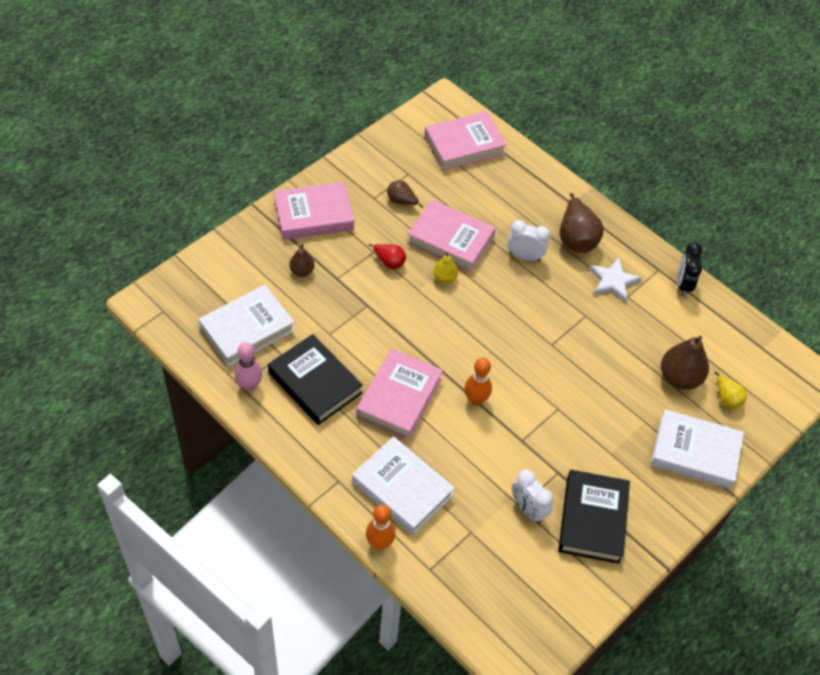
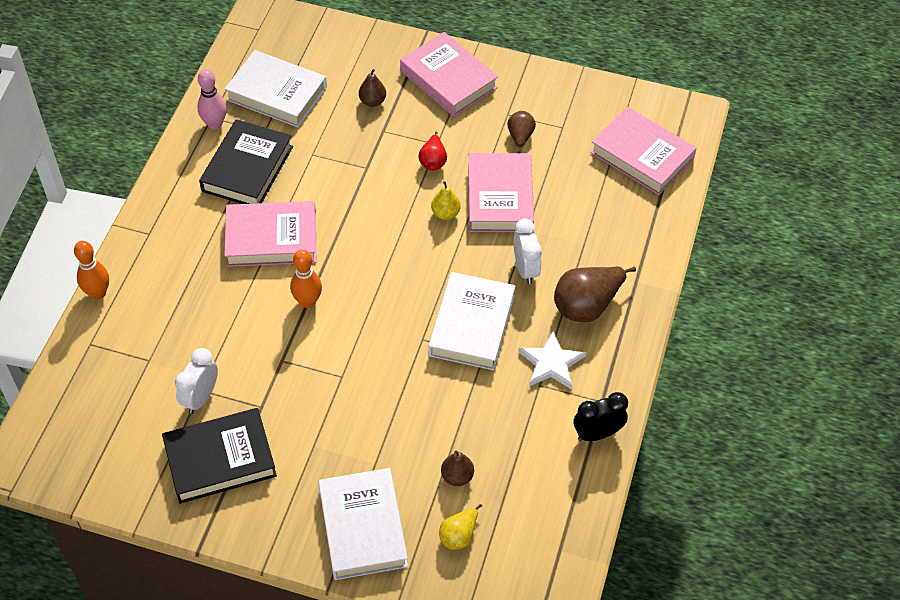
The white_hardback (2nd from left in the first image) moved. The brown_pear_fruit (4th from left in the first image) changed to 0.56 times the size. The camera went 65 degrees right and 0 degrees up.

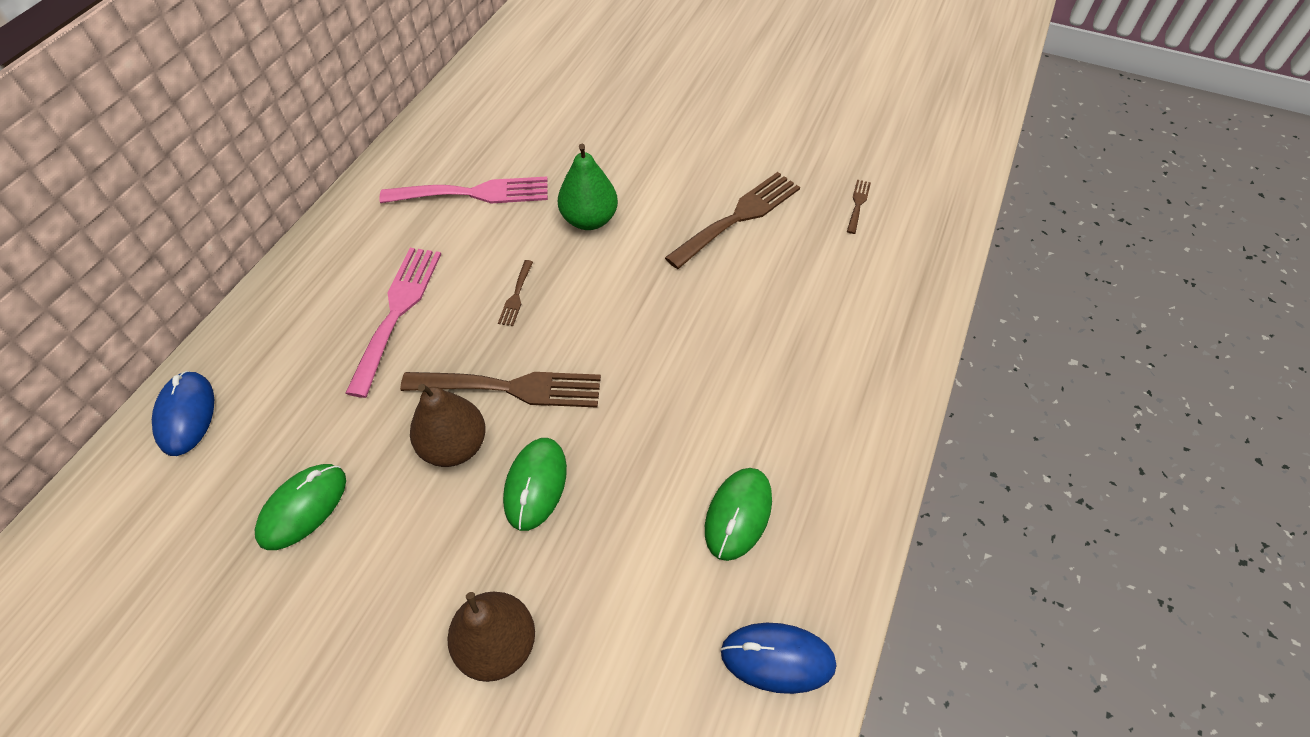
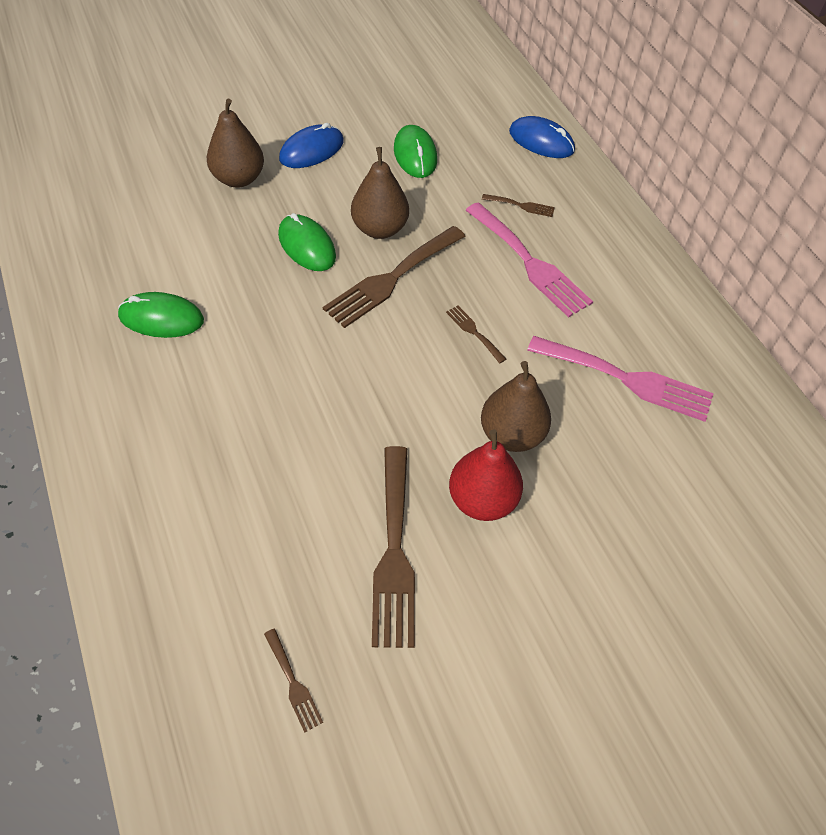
The emerald_computer_mouse (3rd from left in the first image) turned 60 degrees counterclockwise. The cobalt_computer_mouse (2nd from left in the first image) moved. The scarlet_pear_fruit appeared. The emerald_pear_fruit became the brown_pear_fruit (3rd from left). The brown_fork (5th from left) appeared. The rosy_fork (2nd from left) turned 105 degrees counterclockwise. The camera went 130 degrees right and 0 degrees up.

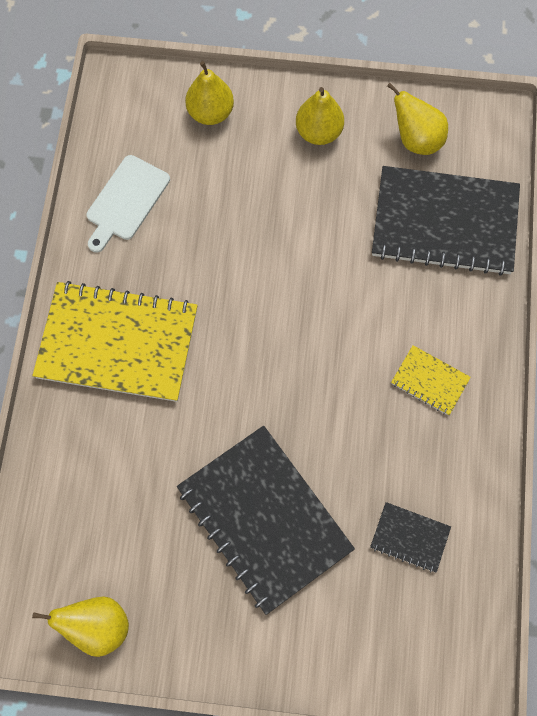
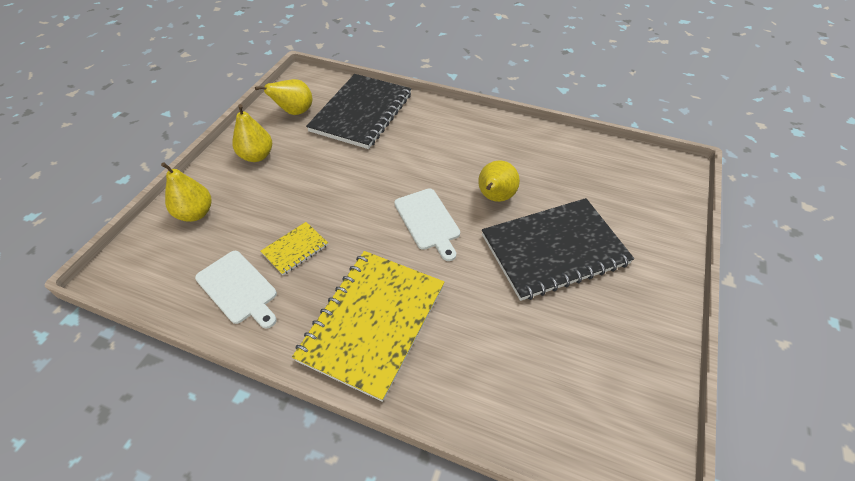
The golden_notebook (2nd from left in the first image) moved. The white_chopping_board (2nd from left) appeared. The golden_pear_fruit (1st from left in the first image) moved. The ebony_notebook (2nd from left) disappeared. The camera went 75 degrees left and 20 degrees down.

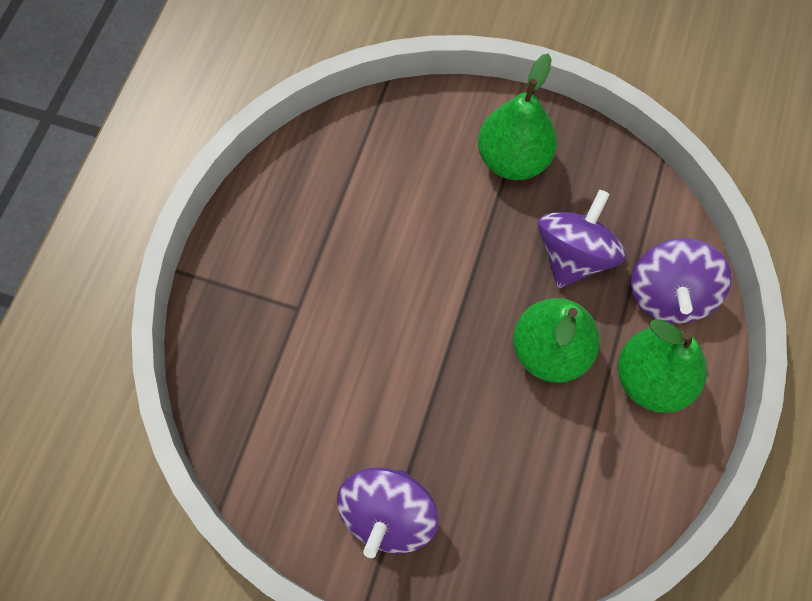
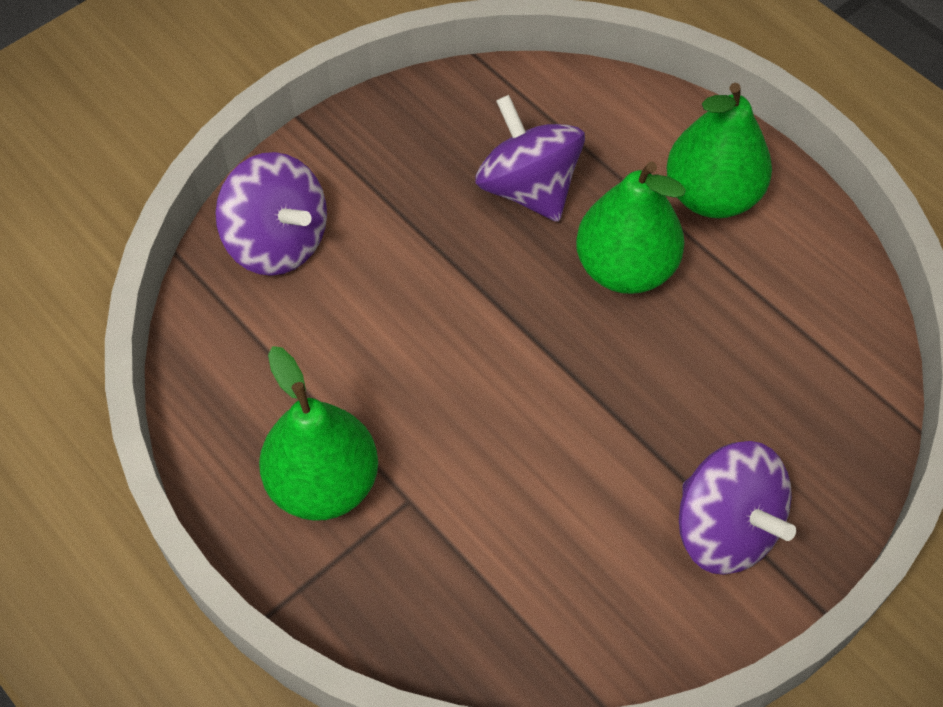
The purple_spinning_top (3rd from left in the first image) moved. The emerald_pear_fruit (1st from left) moved. The camera went 60 degrees left and 10 degrees down.

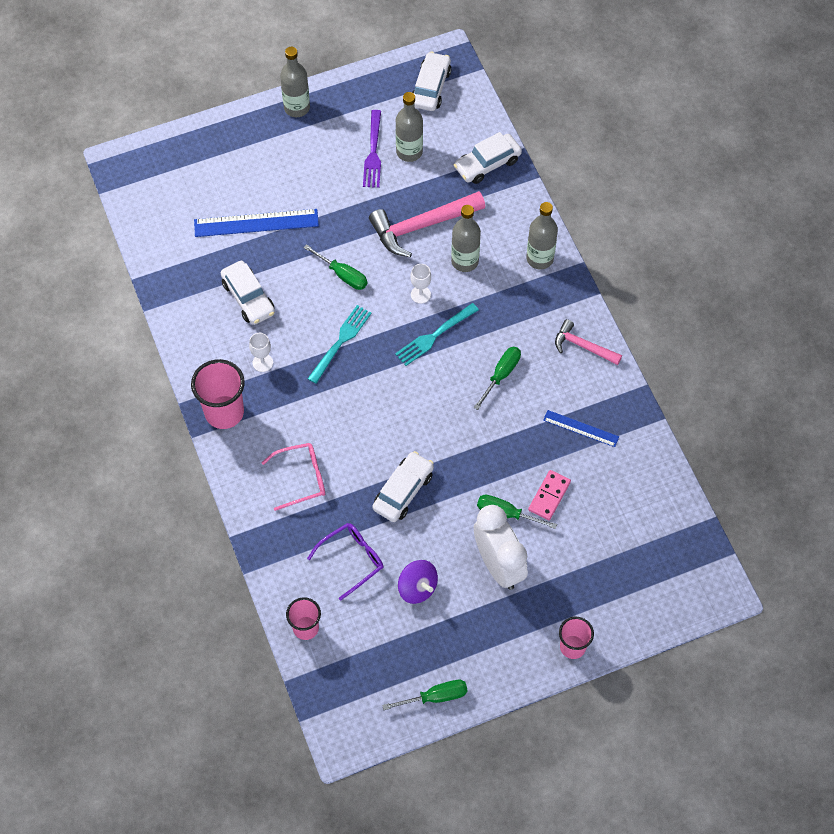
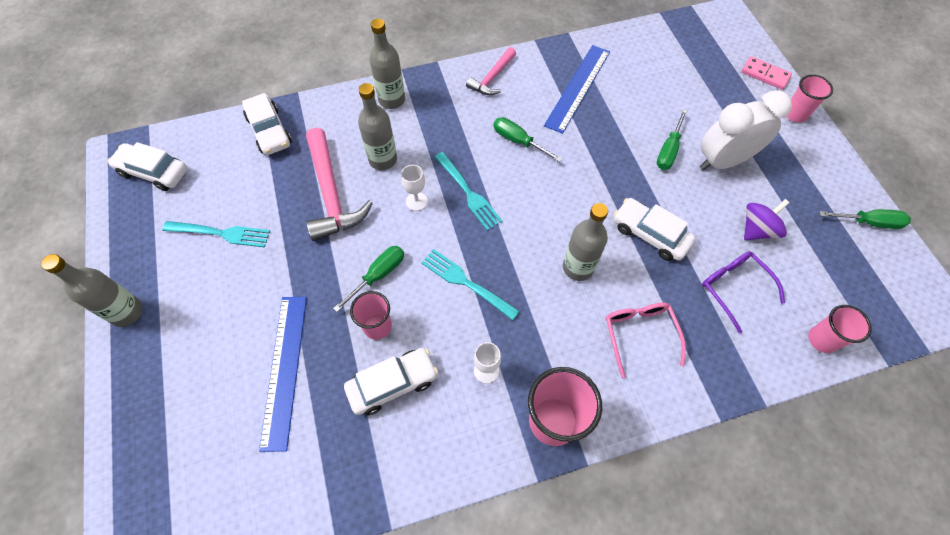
The purple_fork became the teal_fork (1st from left). The rosy_cup (1st from left) appeared. The cobalt_ruler (2nd from left) changed to 1.72 times the size. The gray_flask (2nd from left in the first image) moved. The rosy_domino moved. The emerald_screwdriver (2nd from left in the first image) turned 105 degrees clockwise. The camera went 85 degrees left and 0 degrees up.

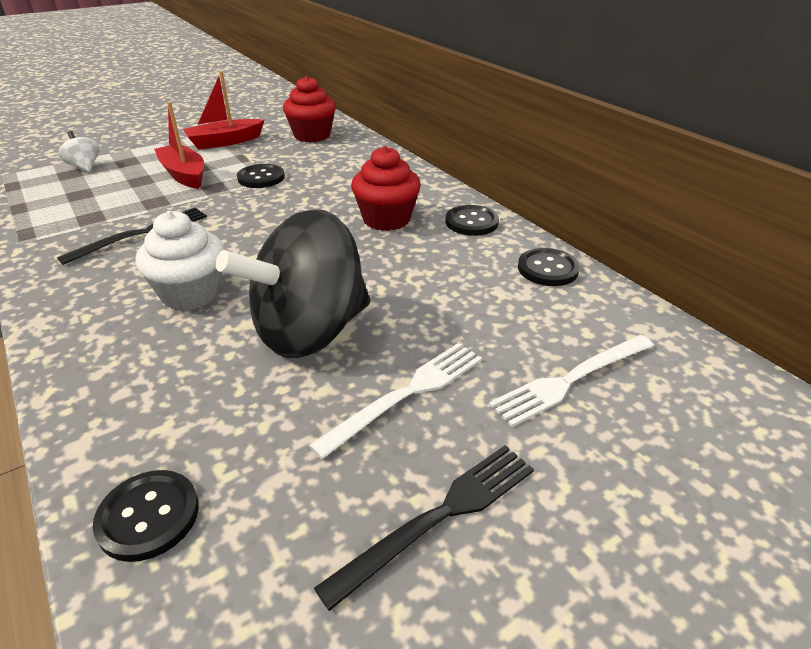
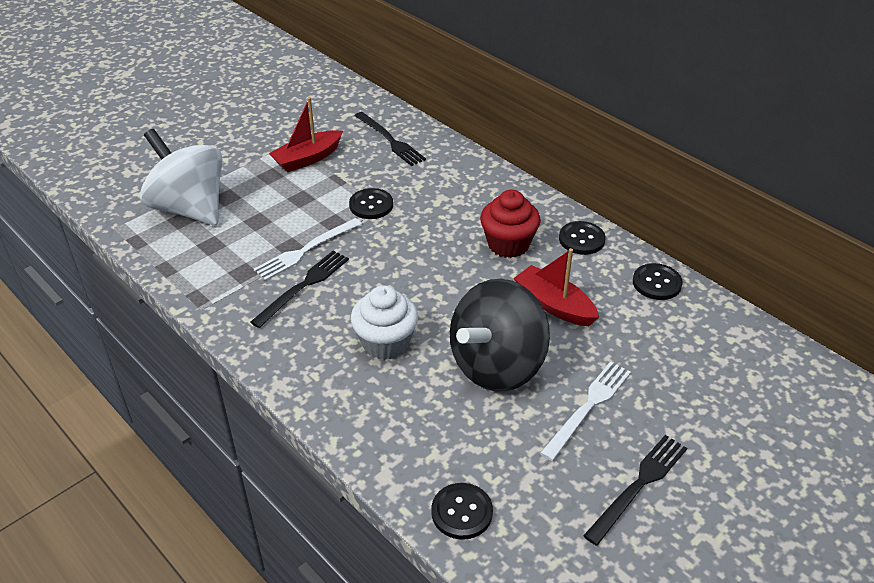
The white_spinning_top changed to 2.42 times the size. The white_fork (2nd from left in the first image) moved. The scarlet_cupcake (1st from left) was replaced by the ebony_fork (2nd from left). The scarlet_toy_boat (1st from left in the first image) moved. The camera went 10 degrees left and 5 degrees up.

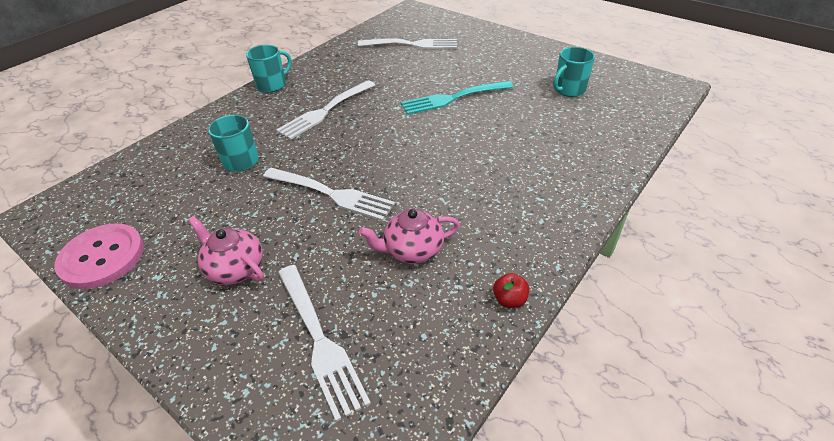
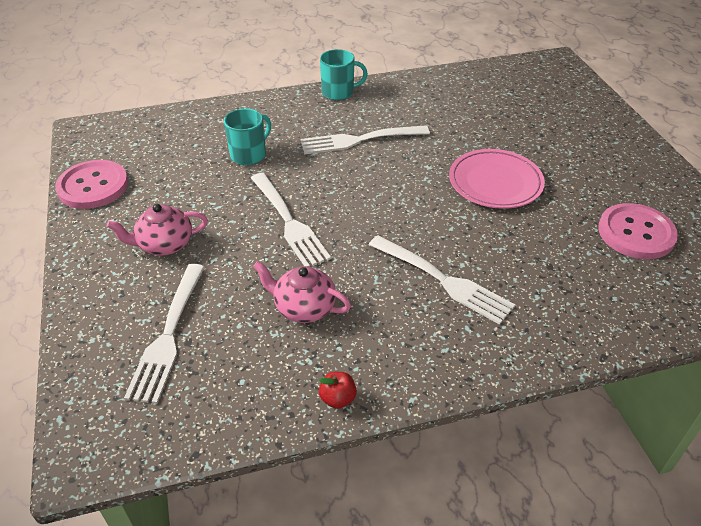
The rosy_china_teapot (1st from left) turned 90 degrees counterclockwise. The white_fork (4th from left) moved. The teal_fork was replaced by the rosy_flat_dish. The teal_coffee_mug (3rd from left) was replaced by the rosy_sewing_button (2nd from left). The camera went 35 degrees right and 0 degrees up.

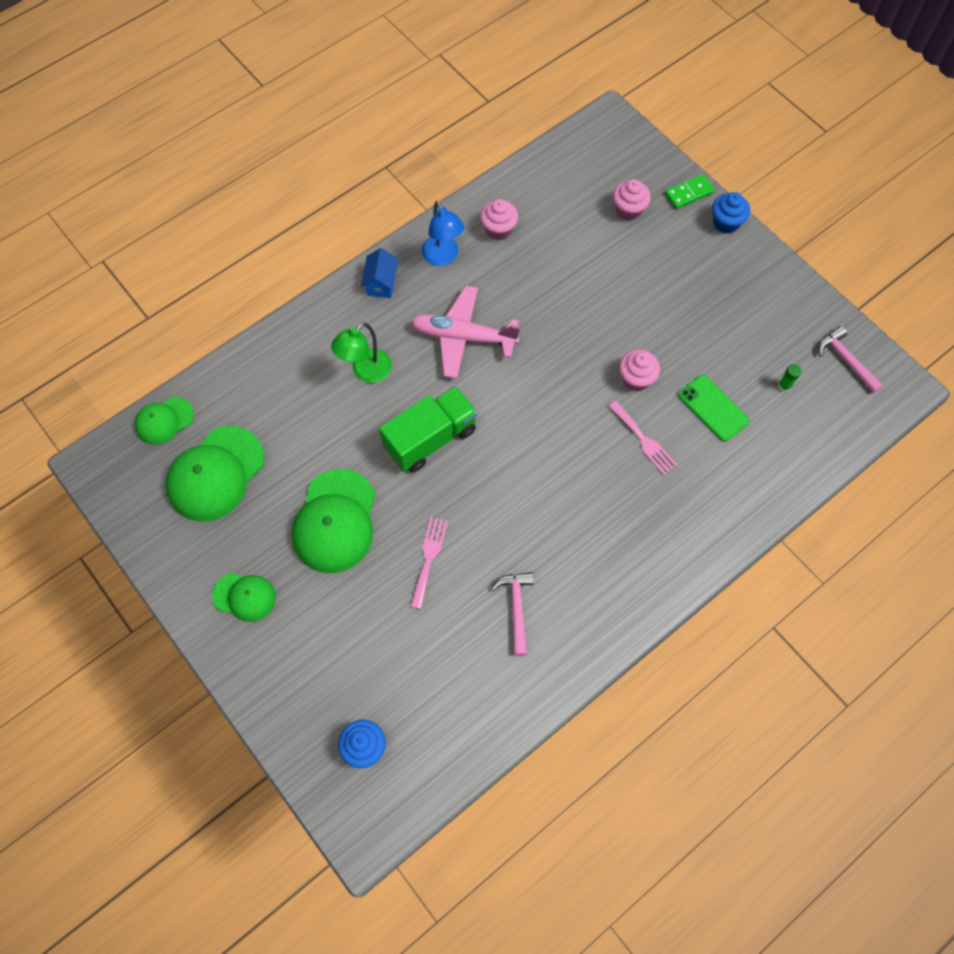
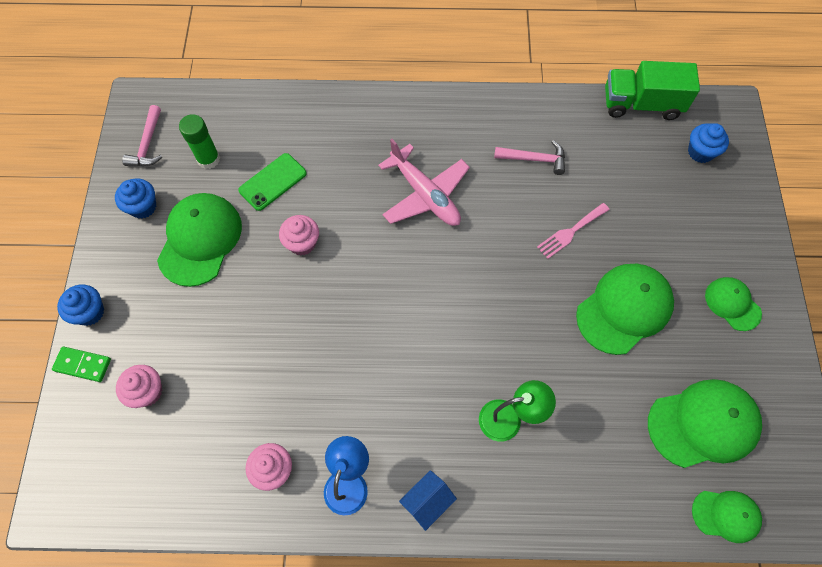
The cobalt_cupcake (2nd from left) appeared. The emerald_baseball_cap (1st from left) appeared. The emerald_glue changed to 1.86 times the size. The emerald_mobile_phone turned 45 degrees clockwise. The rosy_aeroplane moved. The rosy_carpenter's_hammer (1st from left in the first image) turned 120 degrees counterclockwise. The emerald_truck moved. The rosy_fork (2nd from left) disappeared. The camera went 140 degrees left and 0 degrees up.

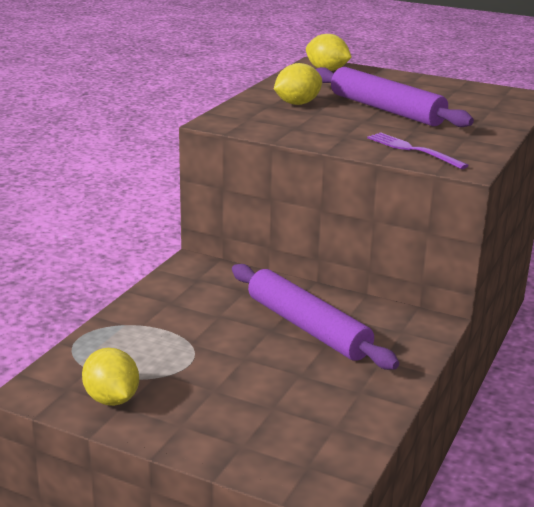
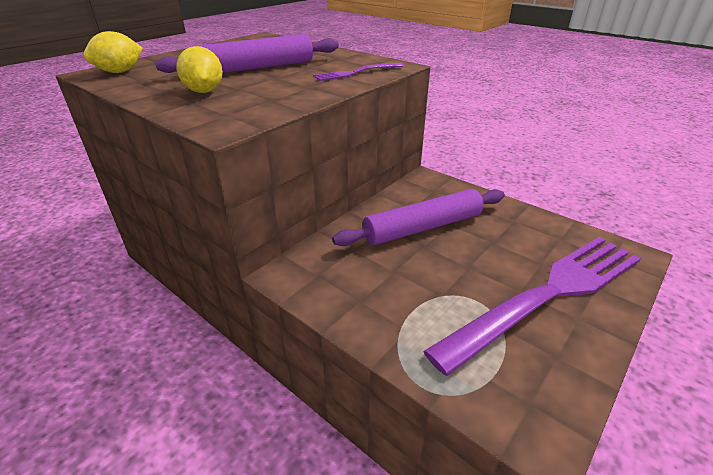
The purple_fork (2nd from left) appeared. The golden_citrus_fruit (1st from left) disappeared. The camera went 75 degrees left and 10 degrees up.

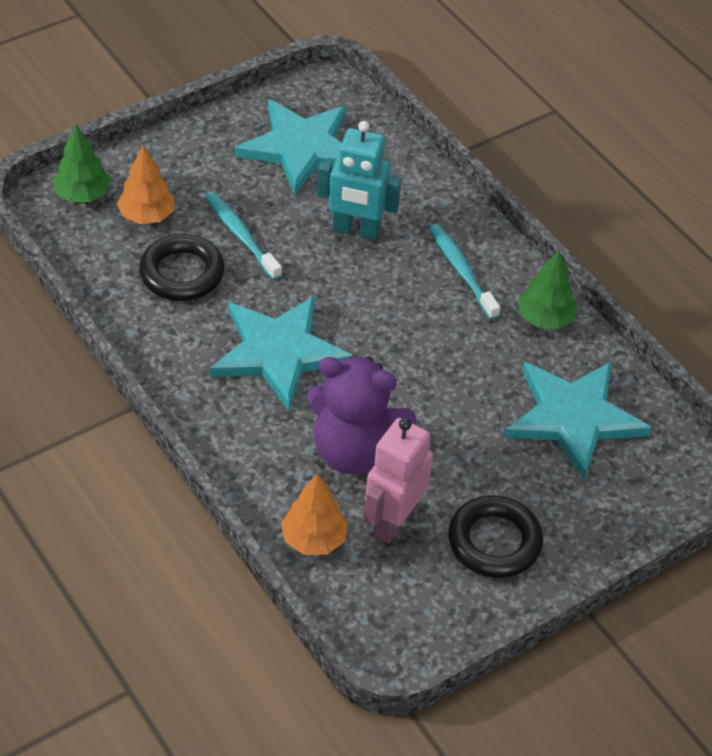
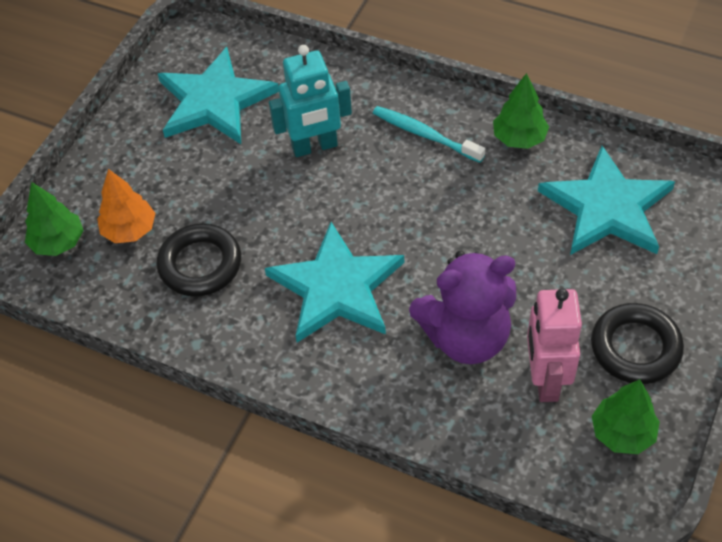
The emerald_toy_tree (3rd from left) appeared. The teal_dental_brush (1st from left) disappeared. The bright_orange_toy_tree (2nd from left) disappeared. The camera went 25 degrees left and 5 degrees up.

